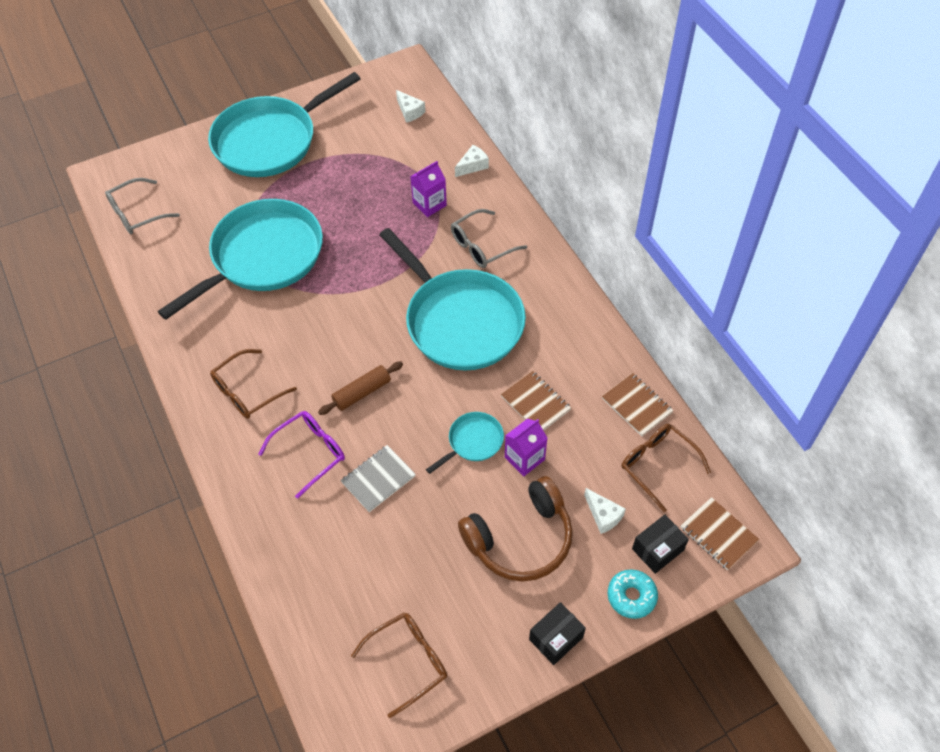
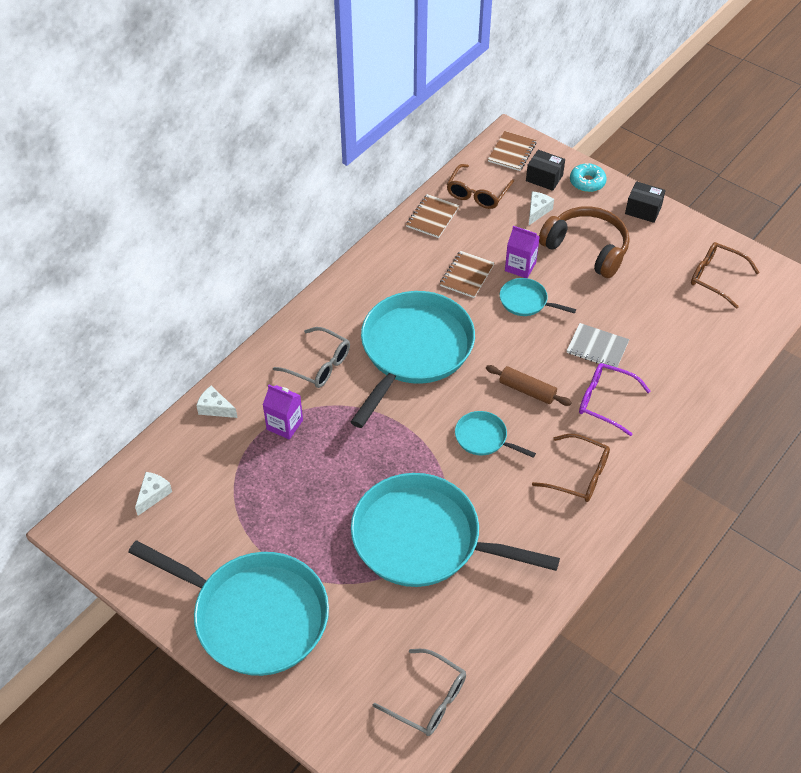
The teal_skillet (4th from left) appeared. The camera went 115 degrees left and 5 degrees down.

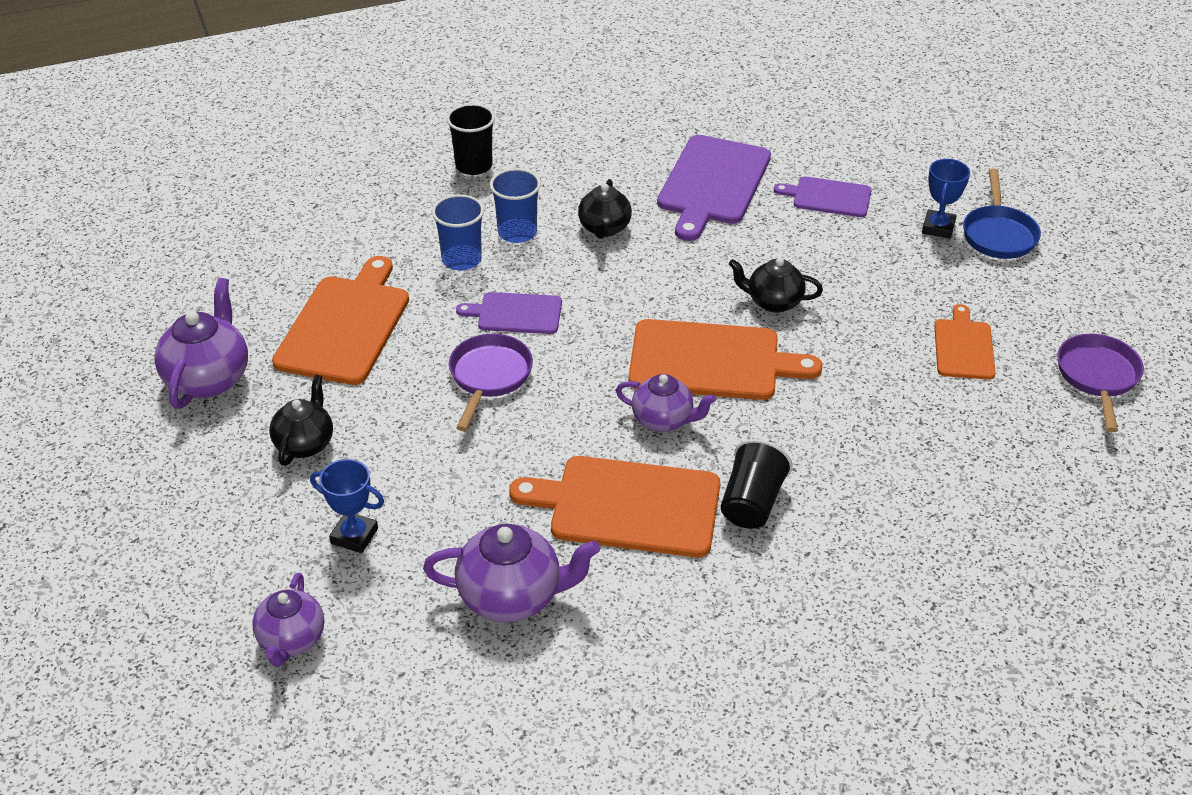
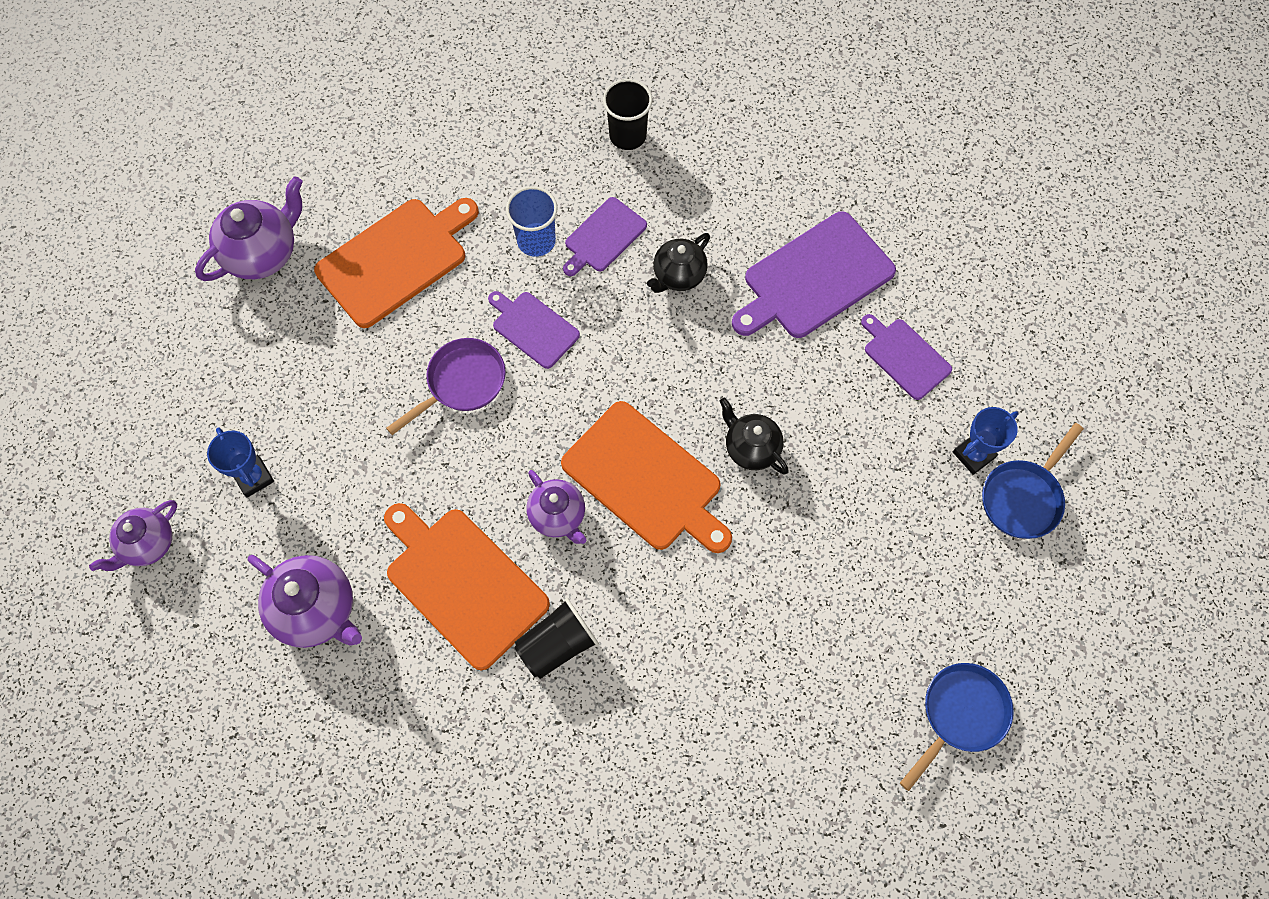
The cobalt_cup (2nd from left) was replaced by the purple_chopping_board (2nd from left). The purple_skillet (2nd from left) became the cobalt_skillet (1st from left). The ebony_china_teapot (1st from left) disappeared. The bright_orange_chopping_board (4th from left) disappeared. The camera went 35 degrees right and 25 degrees up.

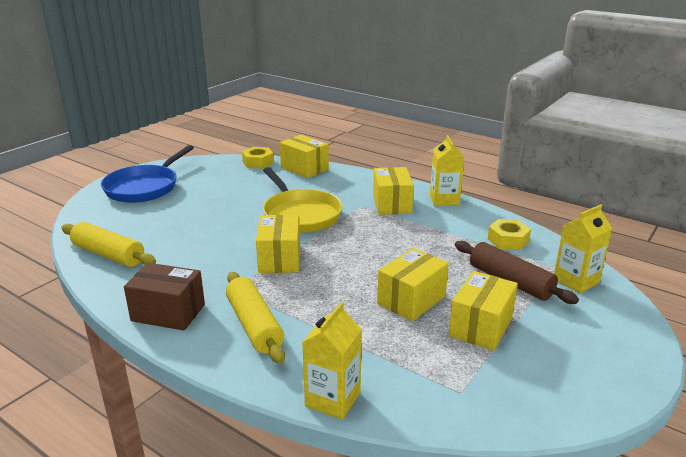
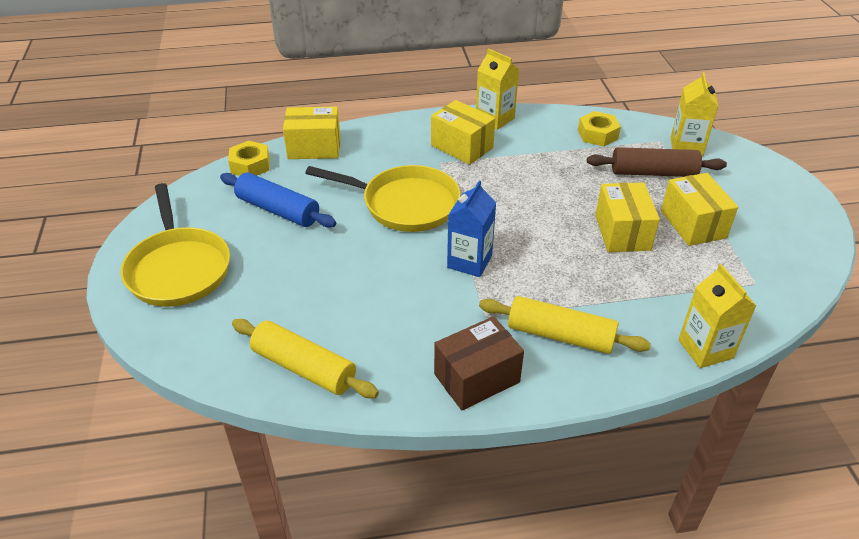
The cobalt_skillet became the golden_skillet (1st from left). The cobalt_rolling_pin appeared. The golden_rolling_pin (1st from left) turned 45 degrees clockwise. The golden_box (1st from left) was replaced by the cobalt_milk_carton. The camera went 45 degrees left and 15 degrees up.

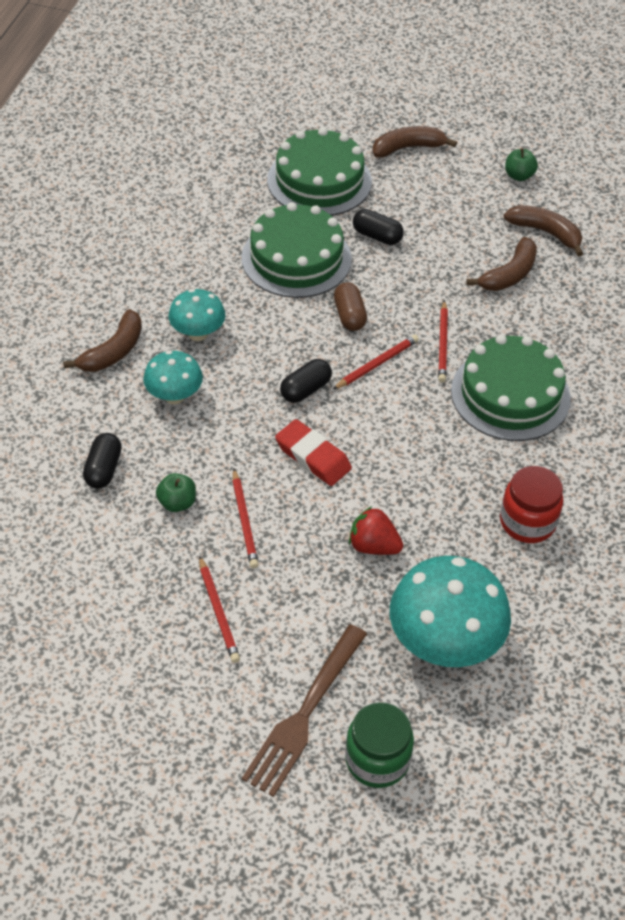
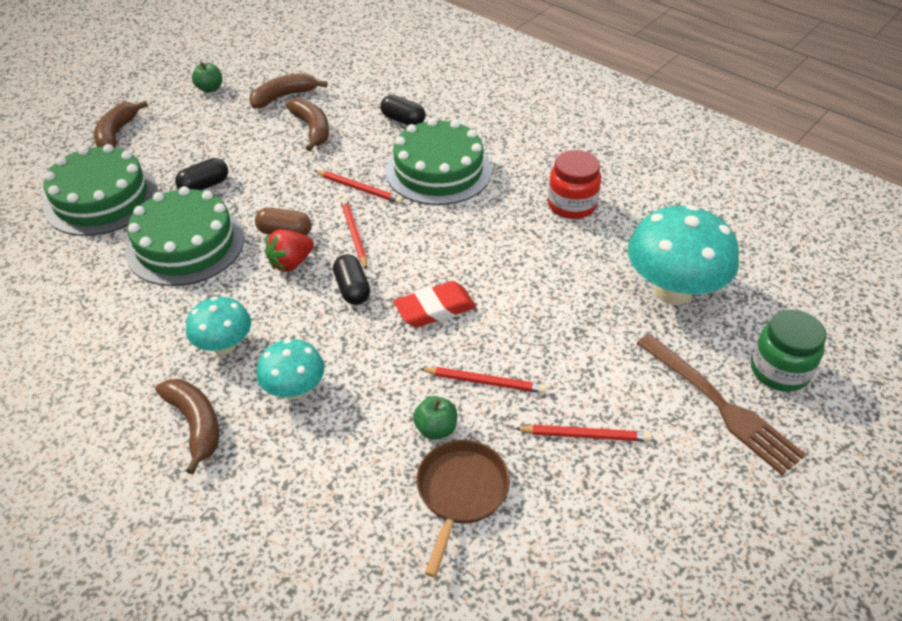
The scarlet_toy_strawberry moved. The ebony_pill (1st from left in the first image) moved. The brown_skillet appeared. The camera went 65 degrees left and 5 degrees down.

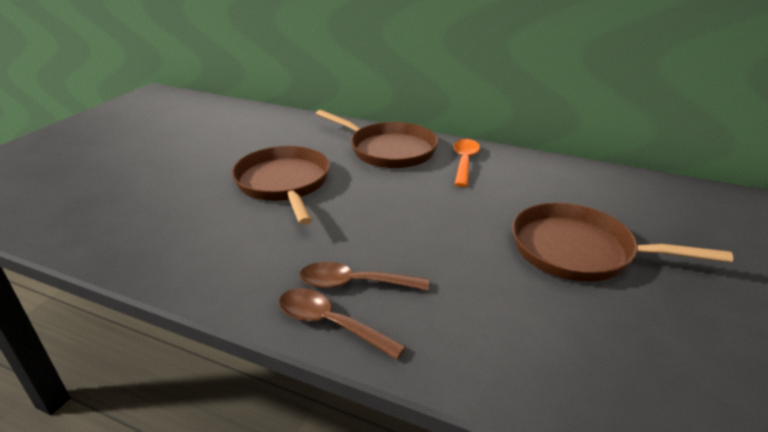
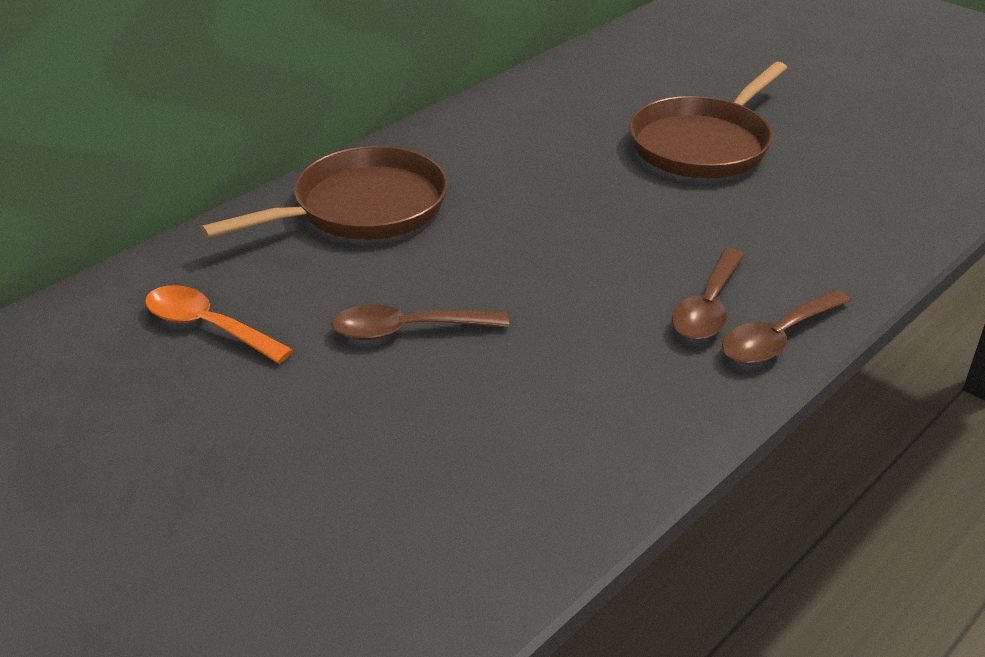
The bright_orange_teaspoon moved. The brown_skillet (1st from left) was replaced by the brown_teaspoon (1st from left). The camera went 70 degrees left and 5 degrees up.

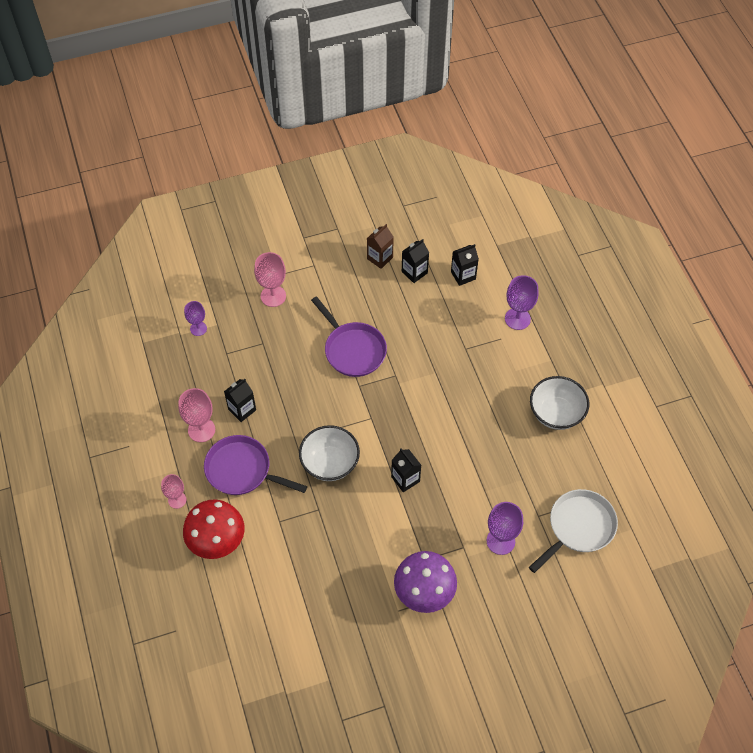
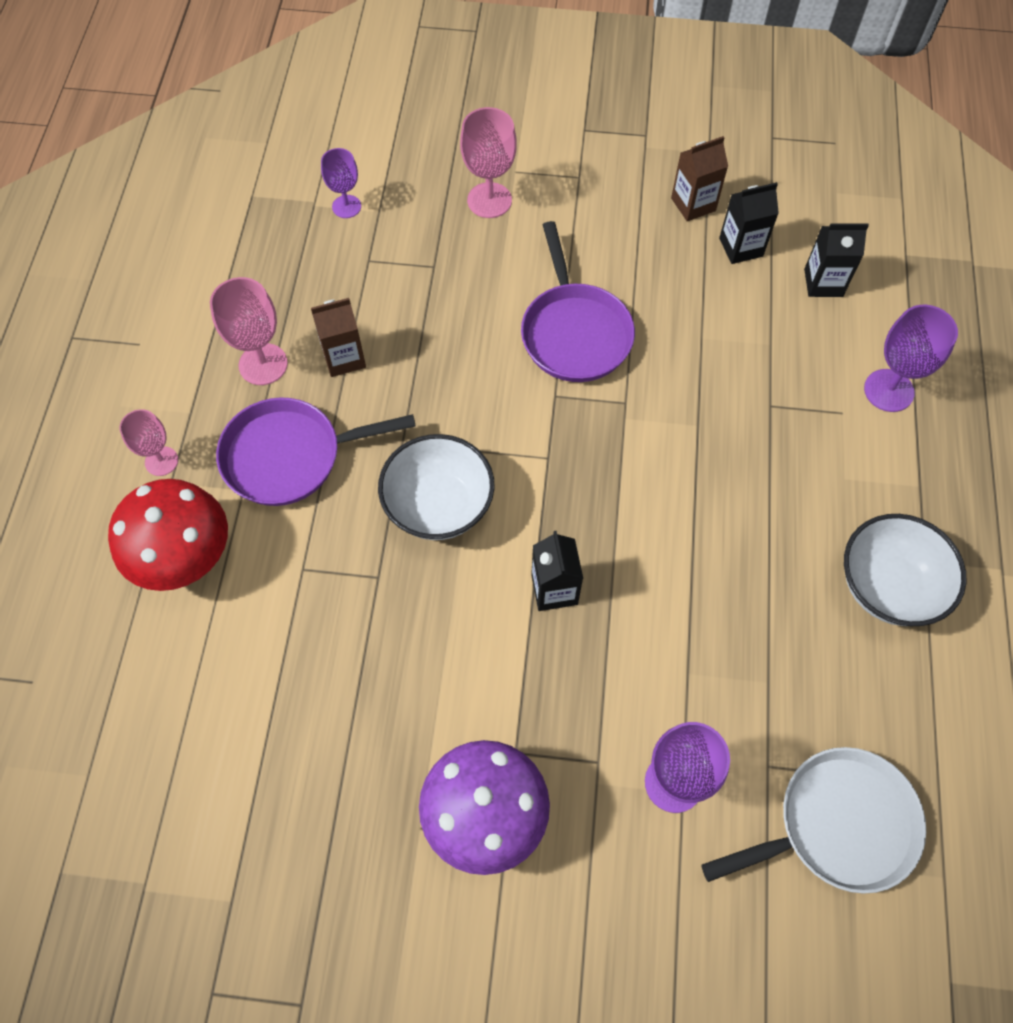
The purple_skillet (1st from left) turned 60 degrees counterclockwise. The ebony_milk_carton (1st from left) became the brown_milk_carton (1st from left). The camera went 25 degrees right and 5 degrees up.

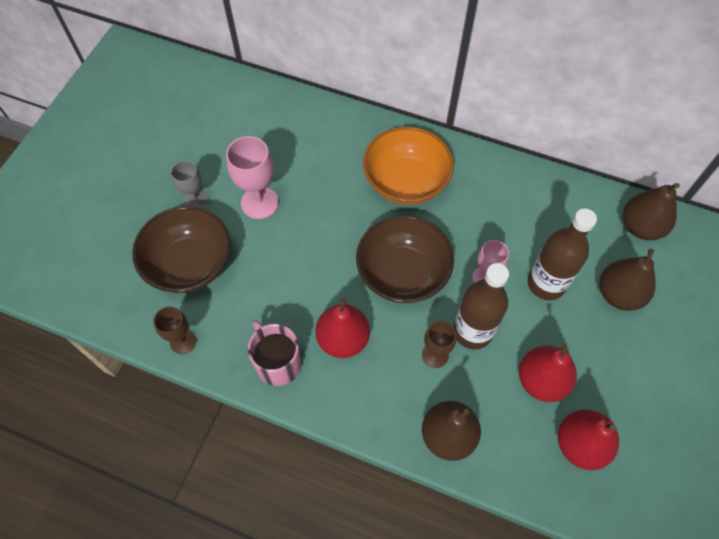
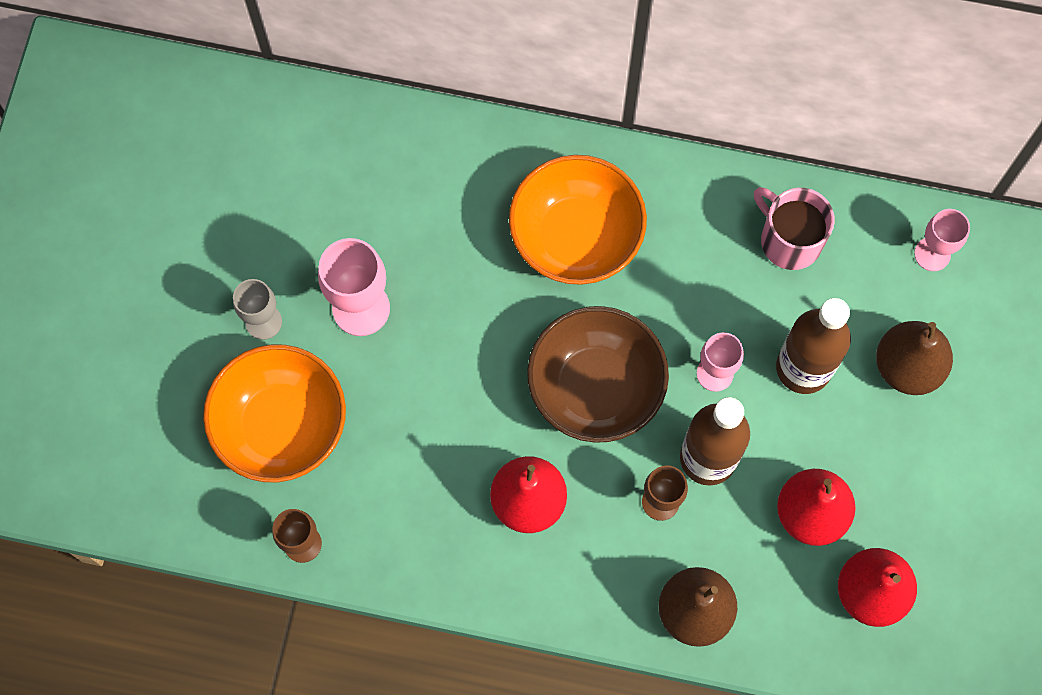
The brown_serving_bowl (1st from left) became the bright_orange_serving_bowl (1st from left). The rosy_coffee_mug moved. The brown_pear_fruit (3rd from left) was replaced by the rosy_chalice (3rd from left). The camera went 10 degrees left and 10 degrees up.

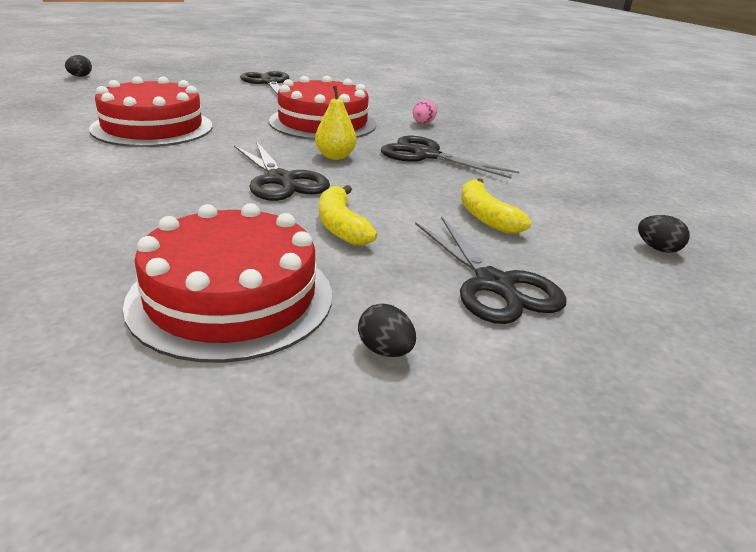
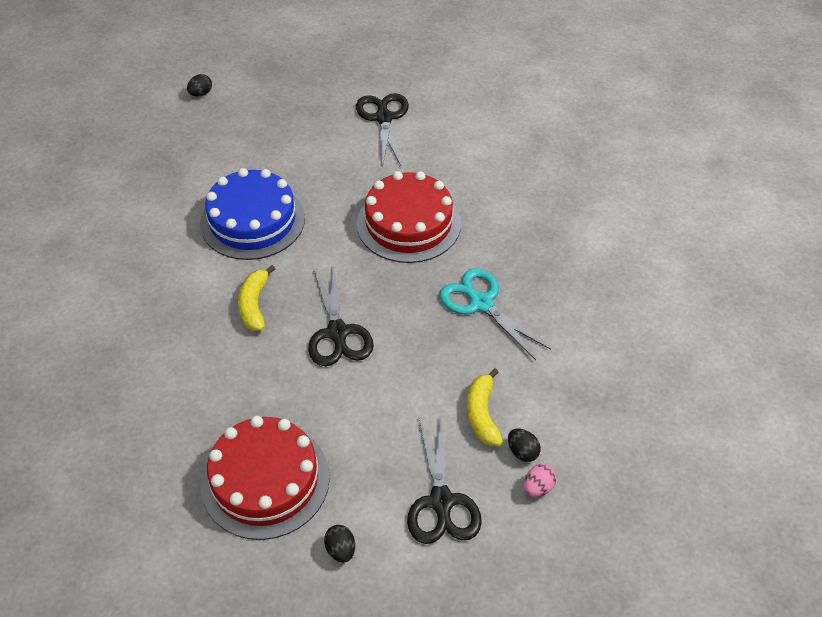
The scarlet_gateau (1st from left) became the cobalt_gateau. The golden_banana_fruit (1st from left) moved. The ebony_scissors (3rd from left) became the teal_scissors. The ebony_egg (3rd from left) moved. The rosy_egg moved. The golden_pear_fruit disappeared. The camera went 20 degrees right and 20 degrees up.

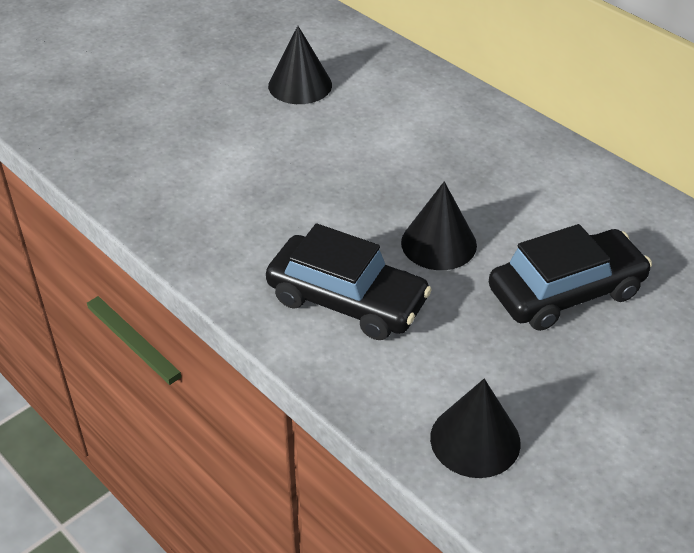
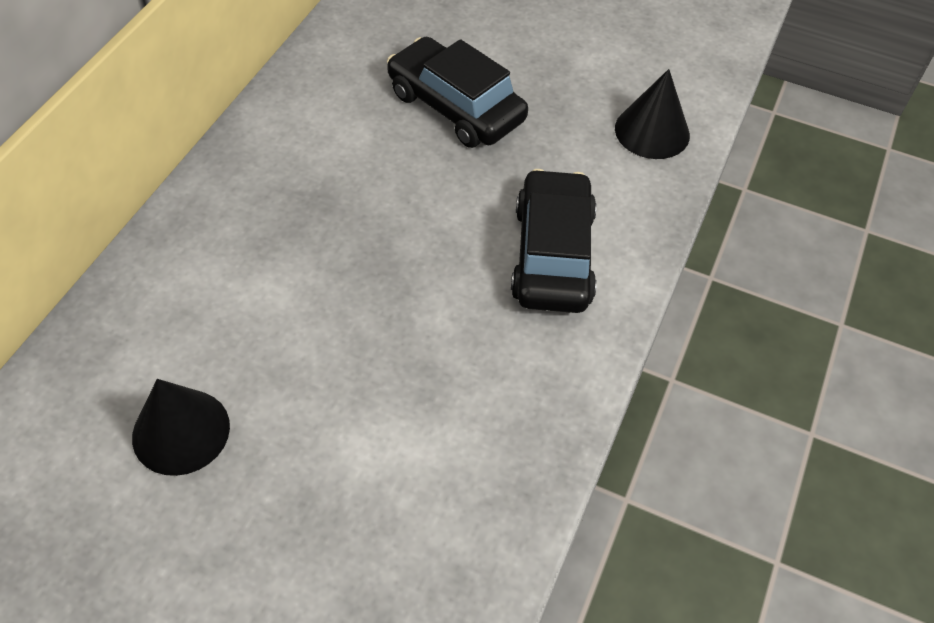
The ebony_solid_cone (2nd from left) disappeared. The camera went 115 degrees left and 10 degrees up.

